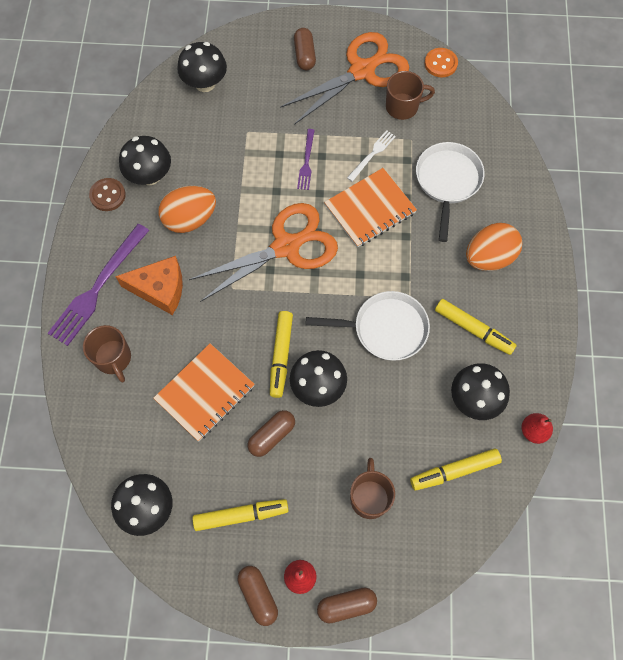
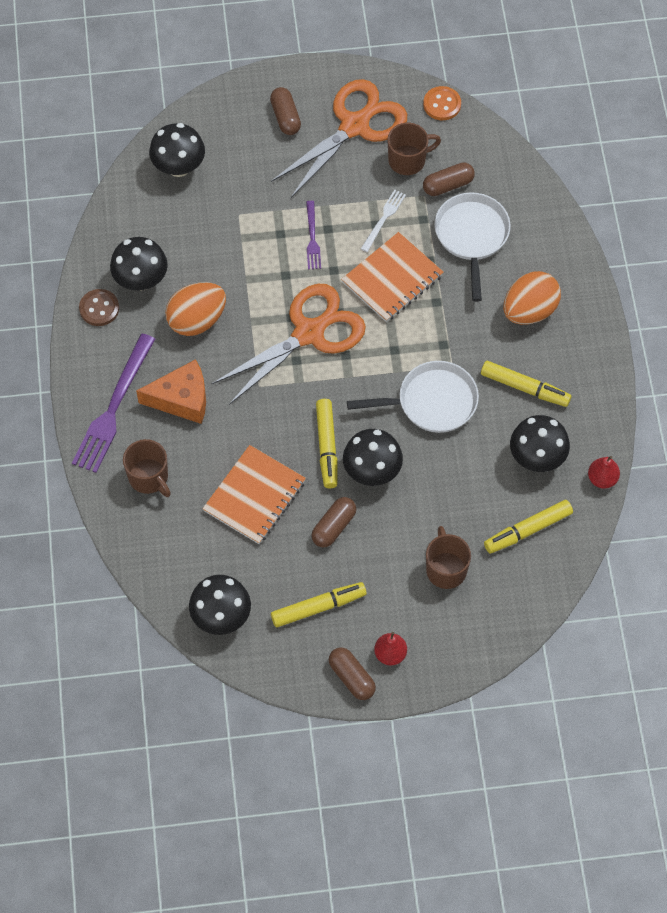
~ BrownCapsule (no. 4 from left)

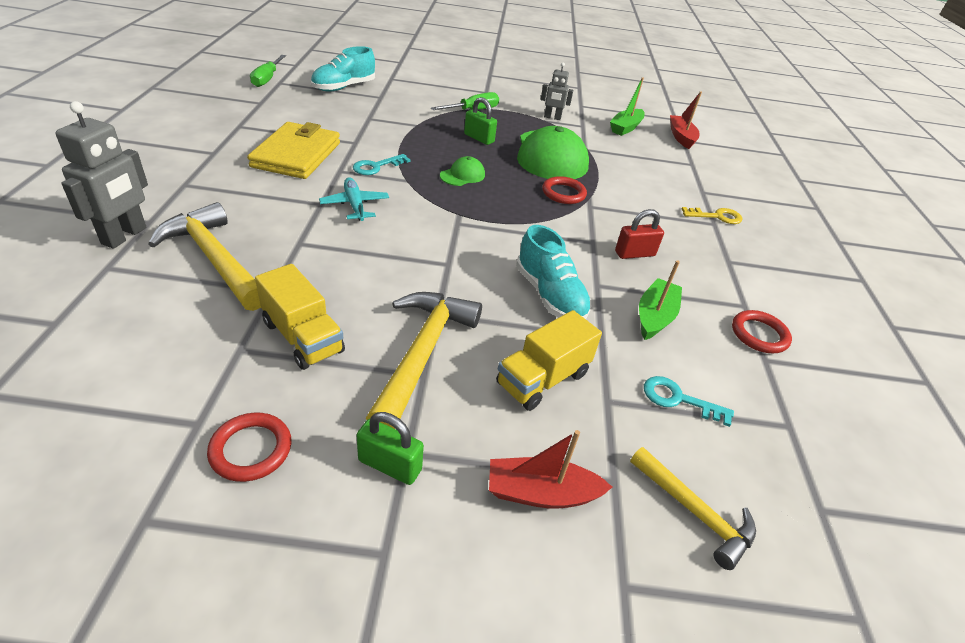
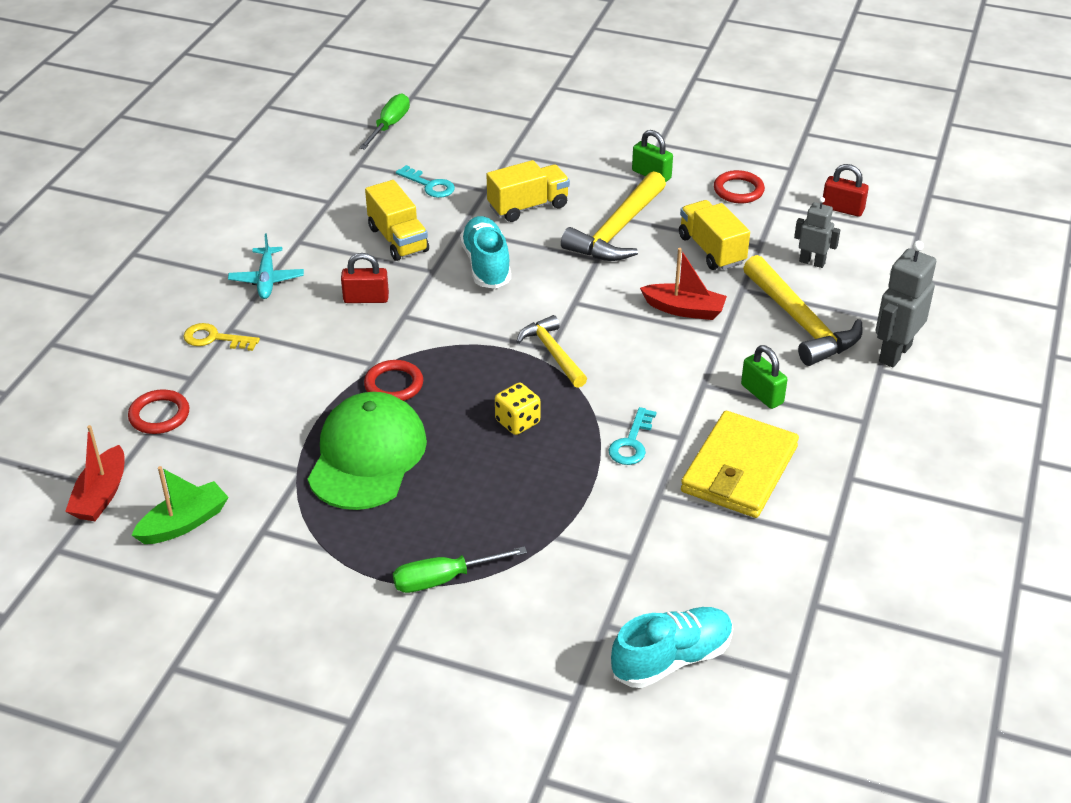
~ GreenScrewdriver (no. 1 from left)
~ GreyRobot (no. 2 from left in the first image) to GreyRobot (no. 1 from left)
~ GreenPadlock (no. 2 from left)
~ TurquoiseKey (no. 1 from left in the first image) 135 degrees clockwise
~ GreenCap (no. 1 from left) to YellowDice
~ TurquoisePlane
~ GreenBoat (no. 2 from left) to YellowTruck (no. 1 from left)
~ RedRing (no. 3 from left in the first image) to RedRing (no. 1 from left)
~ RedBoat (no. 1 from left in the first image) to RedBoat (no. 2 from left)
~ YellowHammer (no. 3 from left in the first image) to YellowHammer (no. 1 from left)
+ RedPadlock (no. 2 from left)

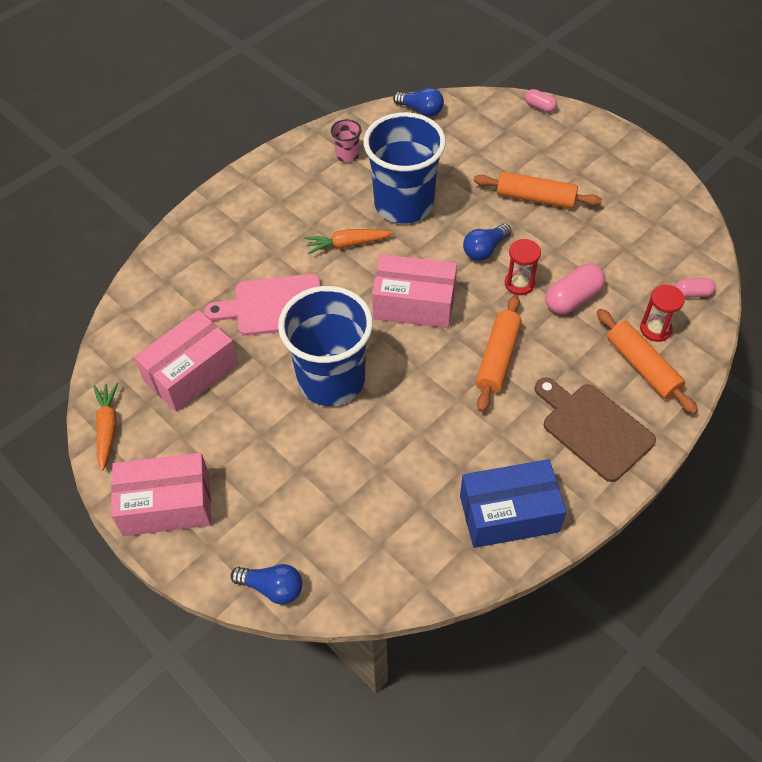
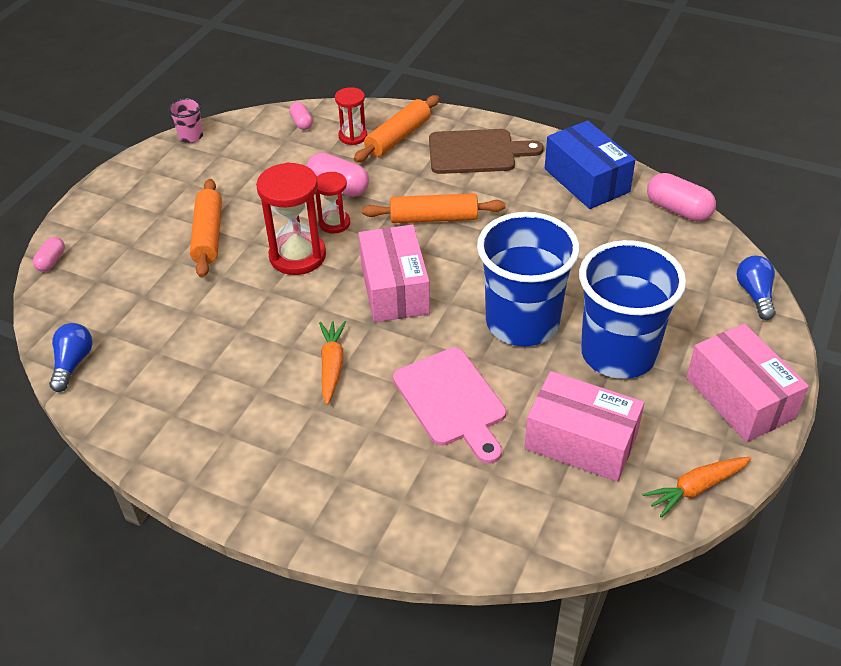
~ BlueCup (no. 2 from left)
~ PinkCup
~ BlueLightBulb (no. 3 from left) to RedHourglass (no. 1 from left)
~ OrangeCarrot (no. 2 from left in the first image) 150 degrees counterclockwise
~ BrownCuttingBoard 120 degrees counterclockwise
+ PinkCapsule (no. 4 from left)

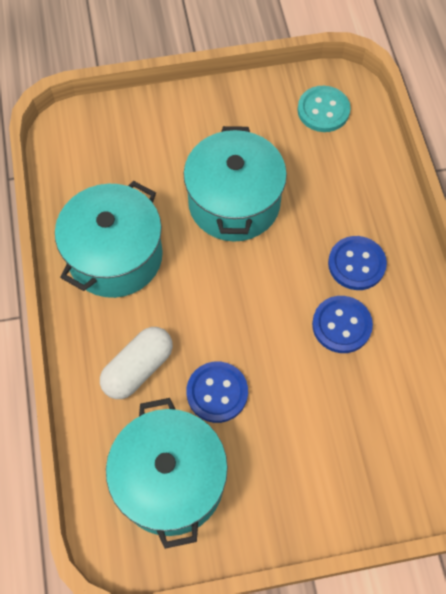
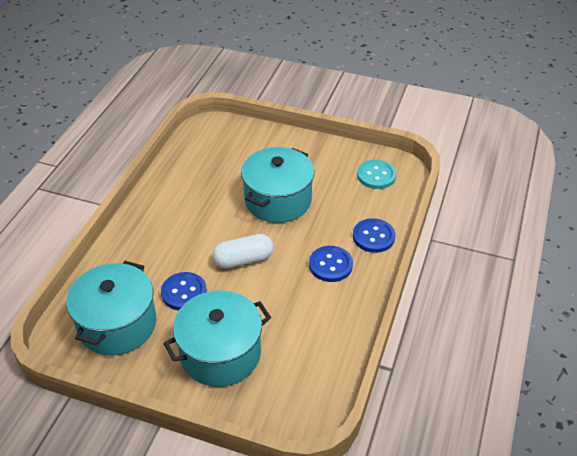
~ TurquoisePot (no. 1 from left in the first image) to TurquoisePot (no. 2 from left)
~ BlueButton (no. 2 from left in the first image) to BlueButton (no. 3 from left)
~ WhiteCapsule

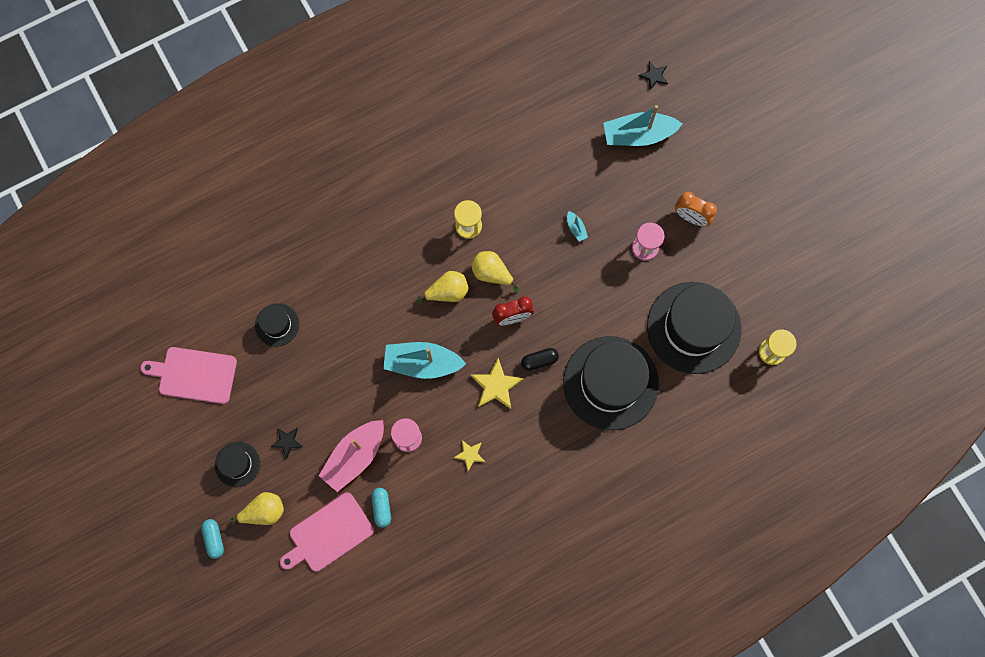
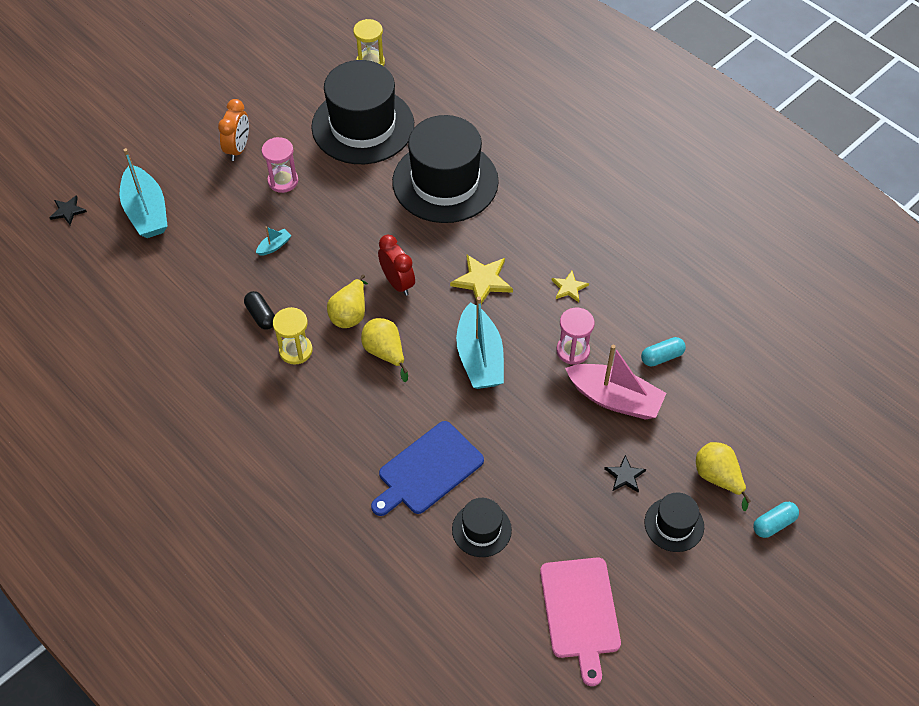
~ BlackCapsule
- PinkCuttingBoard (no. 2 from left)
+ BlueCuttingBoard

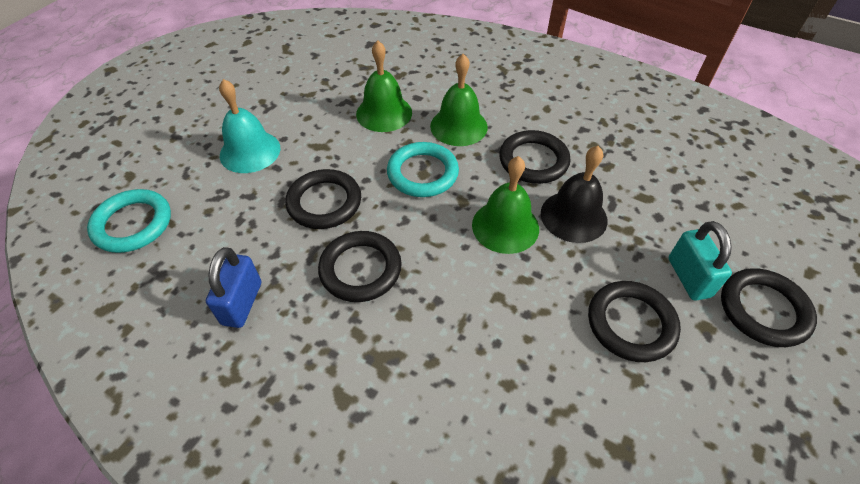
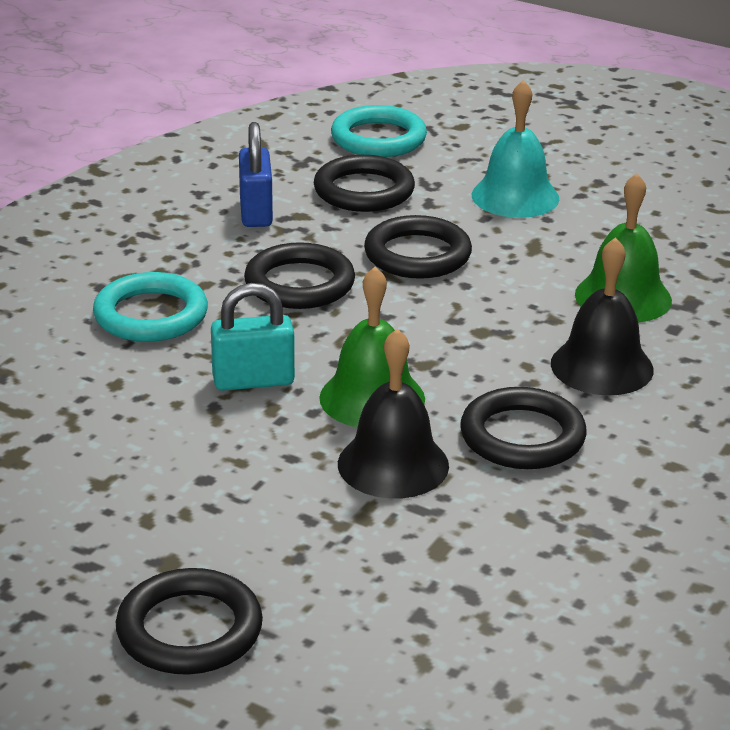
~ GreenBell (no. 2 from left) to BlackBell (no. 2 from left)
~ TurquoiseRing (no. 2 from left in the first image) to TurquoiseRing (no. 1 from left)
~ TurquoisePadlock
~ BluePadlock 75 degrees clockwise
~ BlackRing (no. 4 from left in the first image) to BlackRing (no. 3 from left)

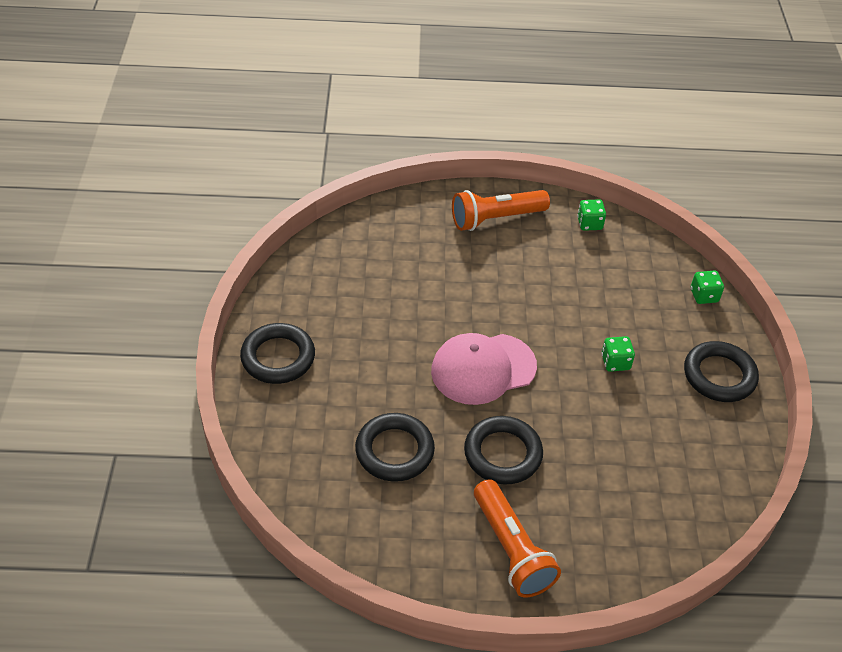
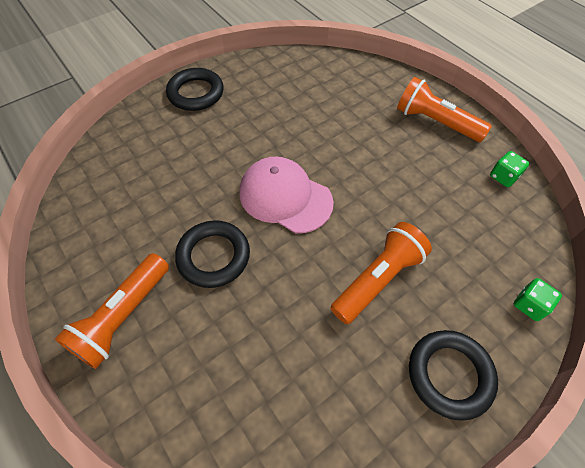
~ GreenDice (no. 2 from left) to OrangeFlashlight (no. 2 from left)
- BlackRing (no. 2 from left)

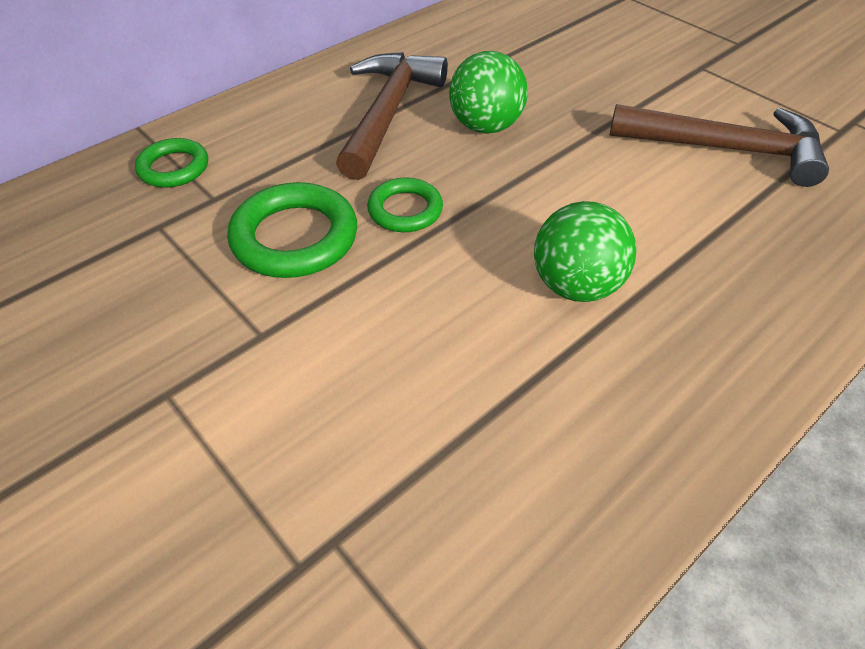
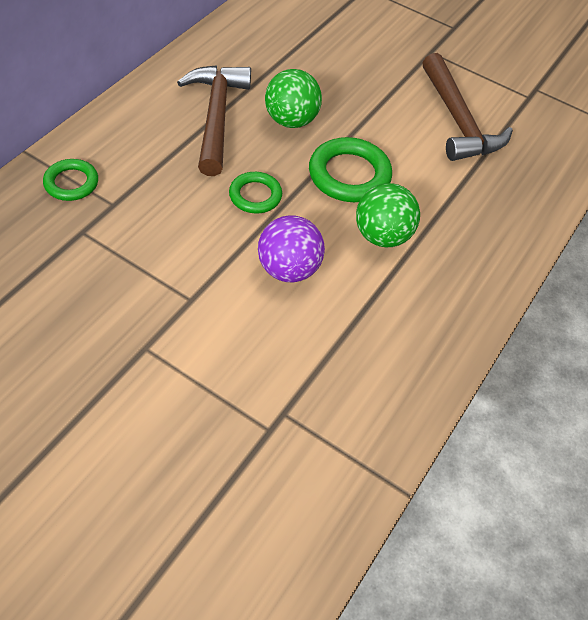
~ BrownHammer (no. 2 from left) 75 degrees clockwise
~ GreenRing (no. 2 from left in the first image) to GreenRing (no. 3 from left)
+ PurpleBall

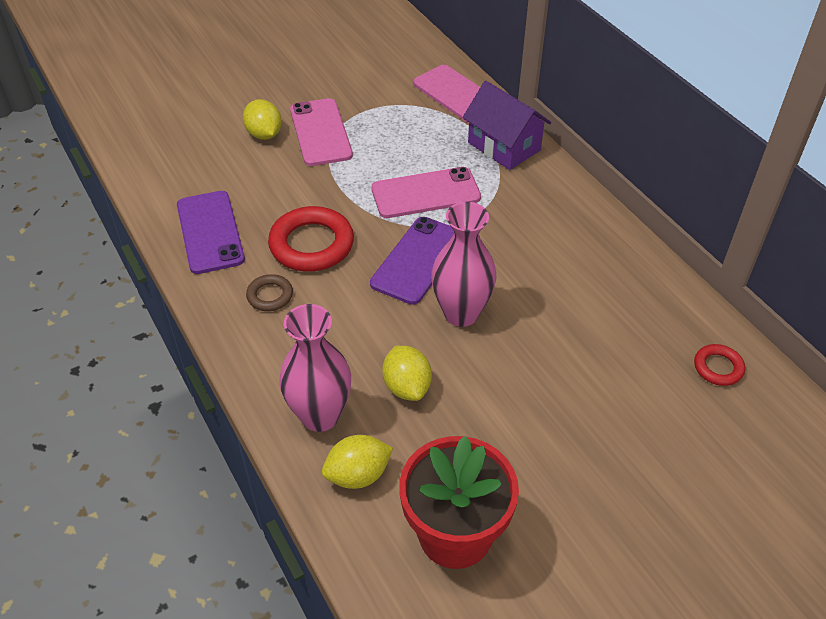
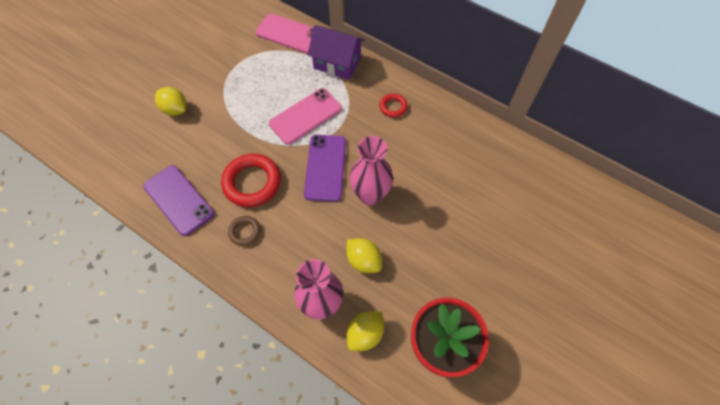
- PinkPhone (no. 1 from left)
~ RedRing (no. 2 from left)

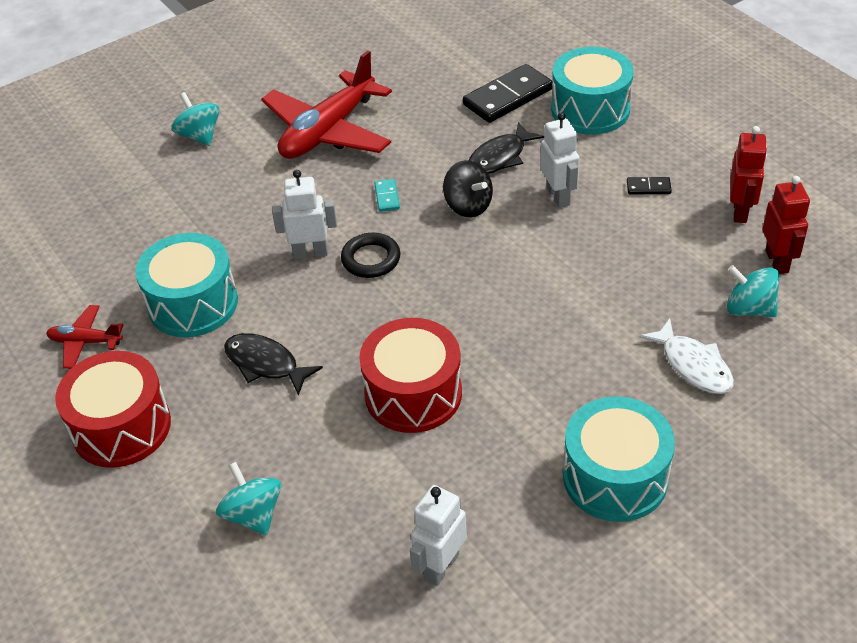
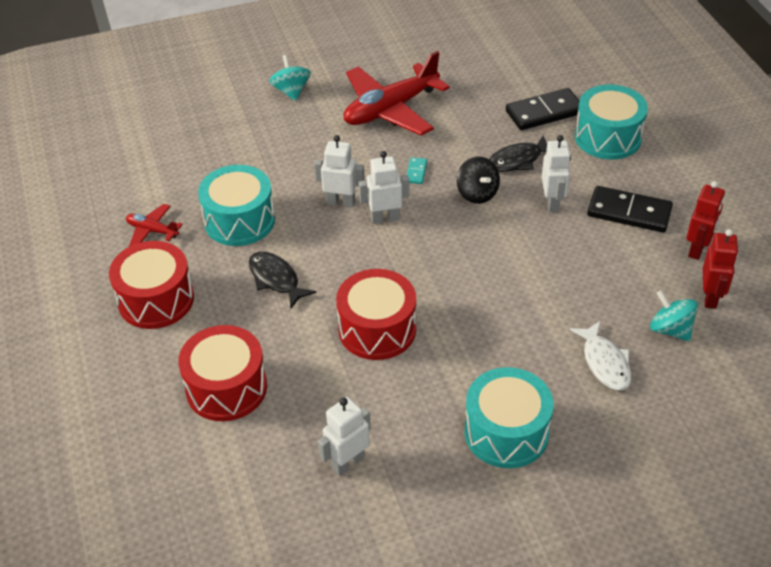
~ BlackDomino (no. 2 from left) x2.17
~ BlackRing to WhiteRobot (no. 3 from left)
~ TurquoiseSpinningTop (no. 2 from left) to RedDrum (no. 2 from left)

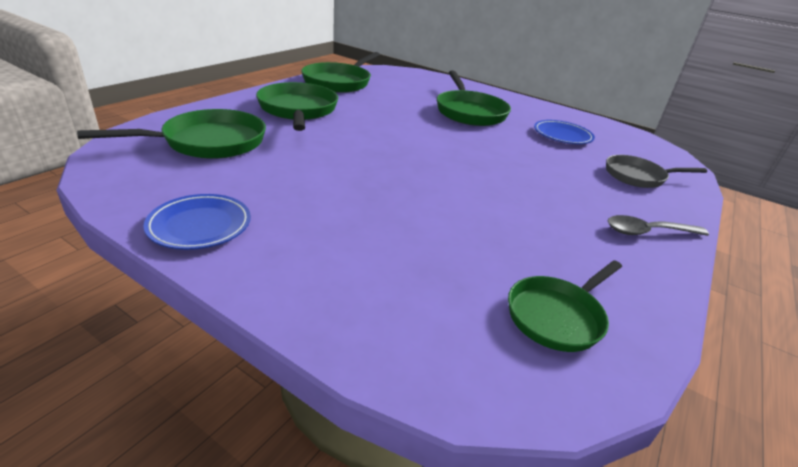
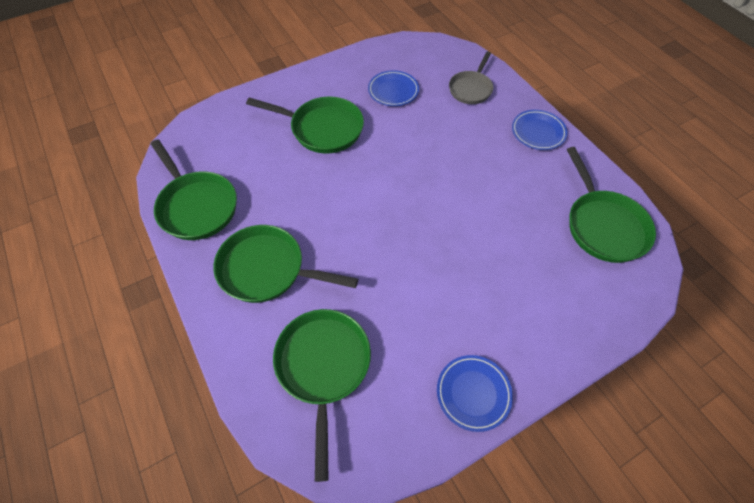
~ GreySpoon to BluePlate (no. 3 from left)
~ GreenPan (no. 5 from left) x1.54

